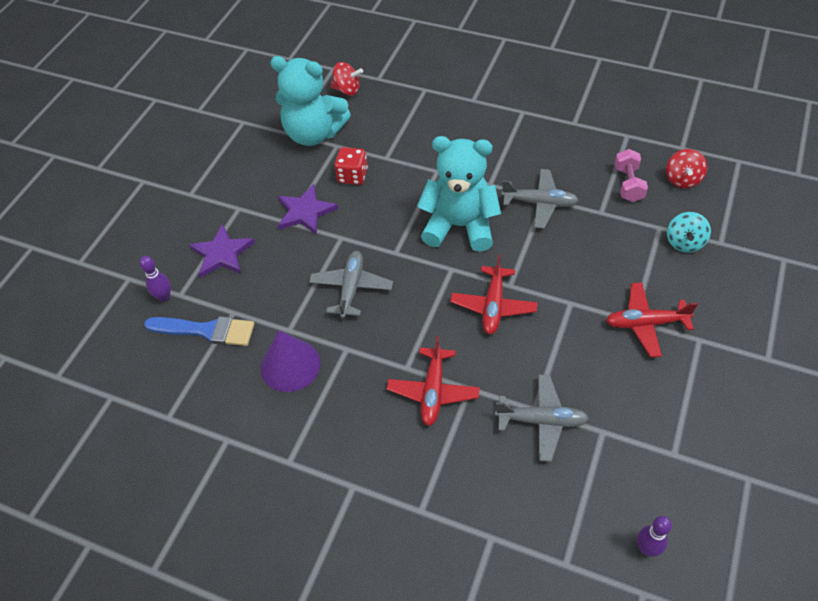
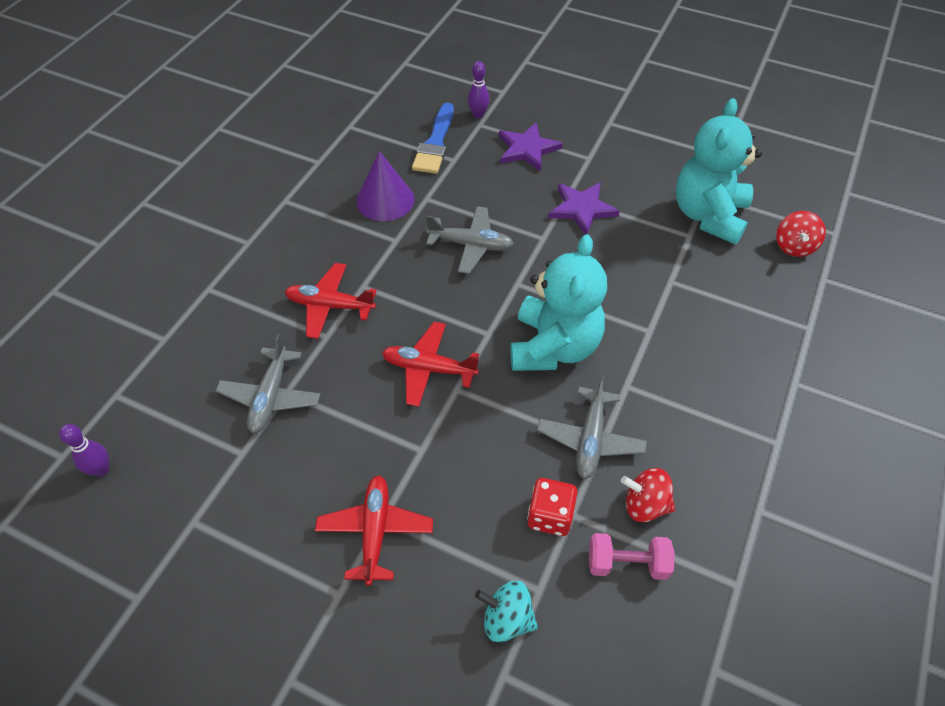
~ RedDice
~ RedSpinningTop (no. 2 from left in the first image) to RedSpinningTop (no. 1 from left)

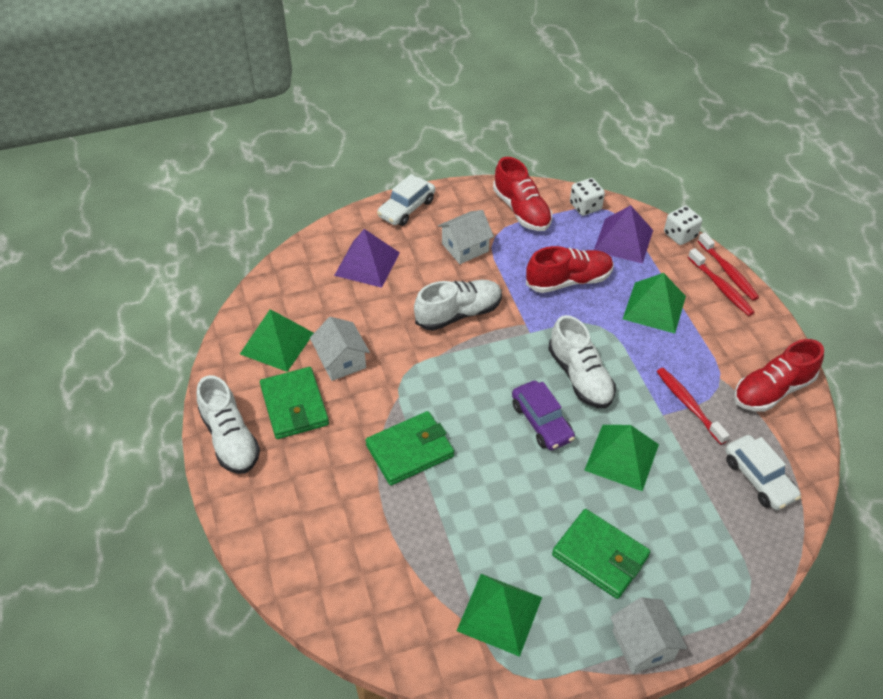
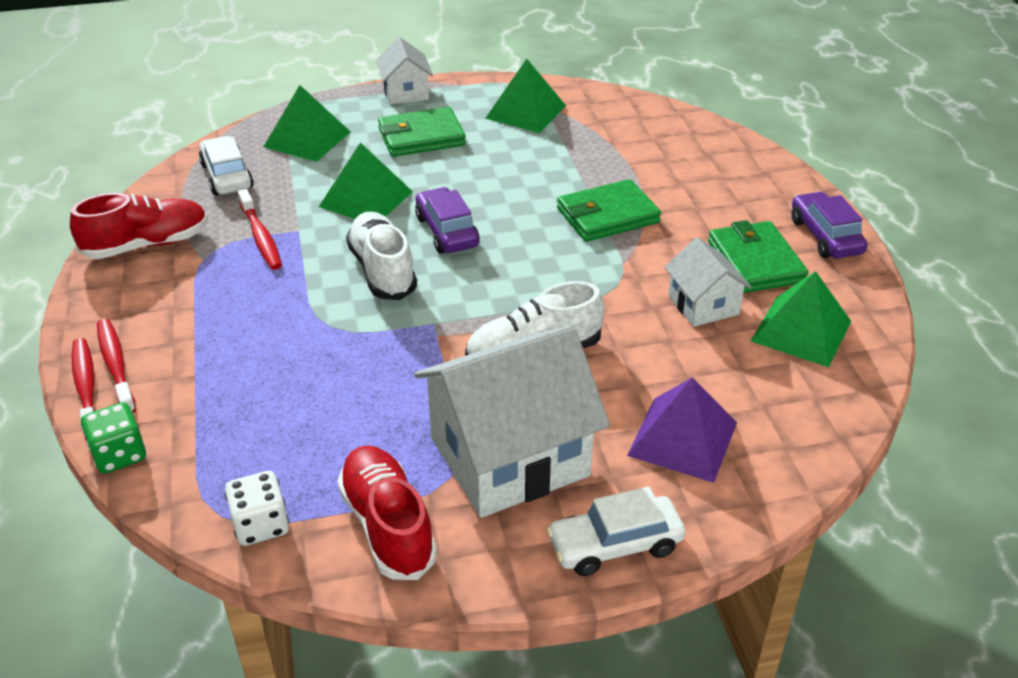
~ WhiteCar (no. 1 from left in the first image) 150 degrees counterclockwise
- PurplePyramid (no. 2 from left)
~ WhiteDice (no. 2 from left) to GreenDice
~ WhiteHouse (no. 2 from left) x1.95
- RedShoe (no. 2 from left)
~ GreenPyramid (no. 4 from left in the first image) to GreenPyramid (no. 1 from left)
~ WhiteShoe (no. 1 from left) to PurpleCar (no. 2 from left)
~ GreenWallet (no. 3 from left in the first image) 60 degrees counterclockwise

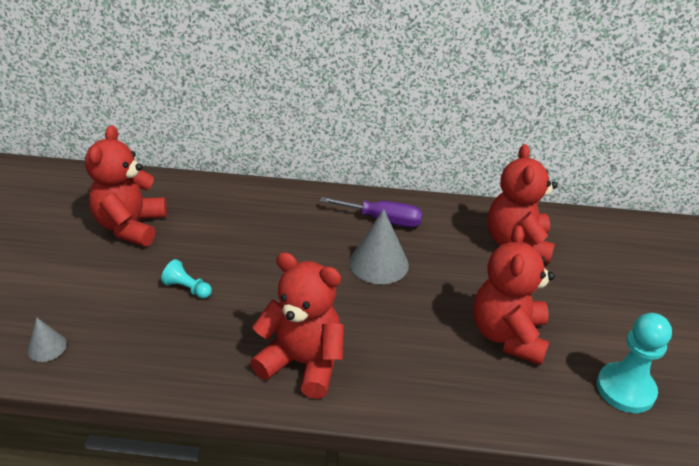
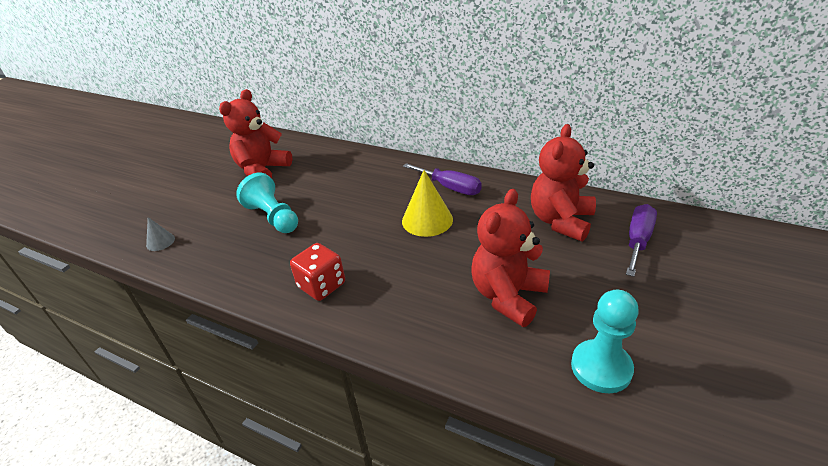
~ GreyCone (no. 2 from left) to YellowCone
~ RedTeddyBear (no. 2 from left) to RedDice
~ TurquoisePawn (no. 1 from left) x1.85
+ PurpleScrewdriver (no. 2 from left)

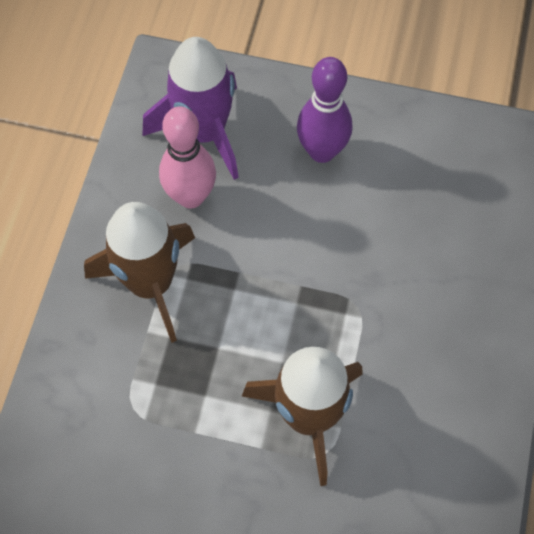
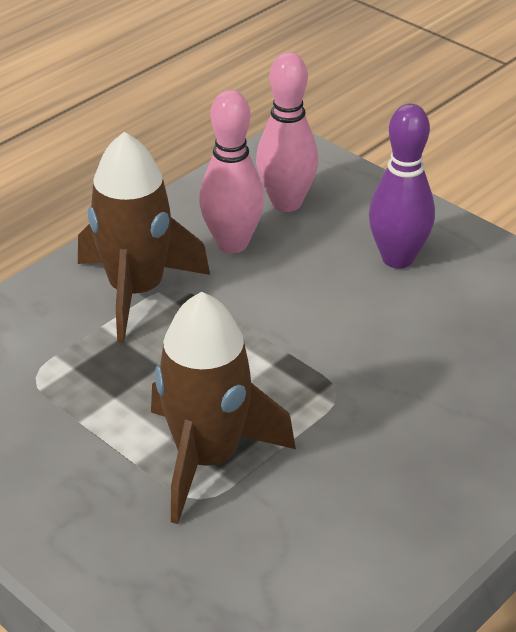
~ PurpleRocket to PinkBowlingPin (no. 2 from left)

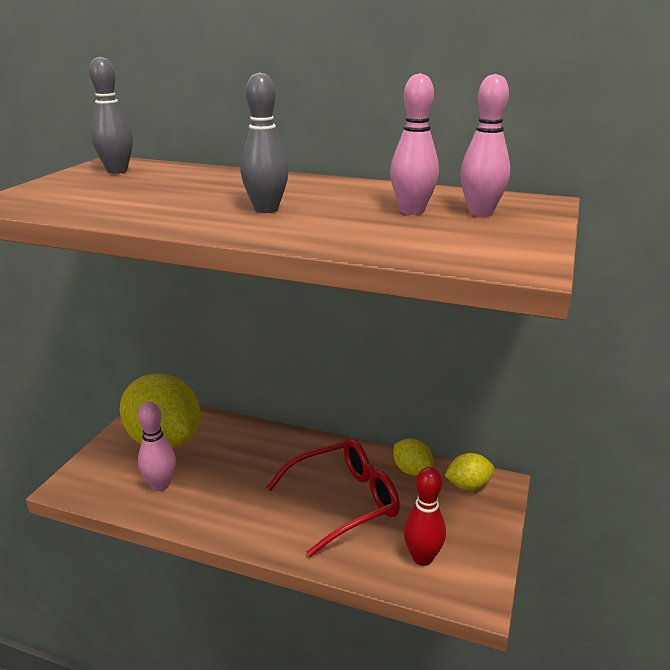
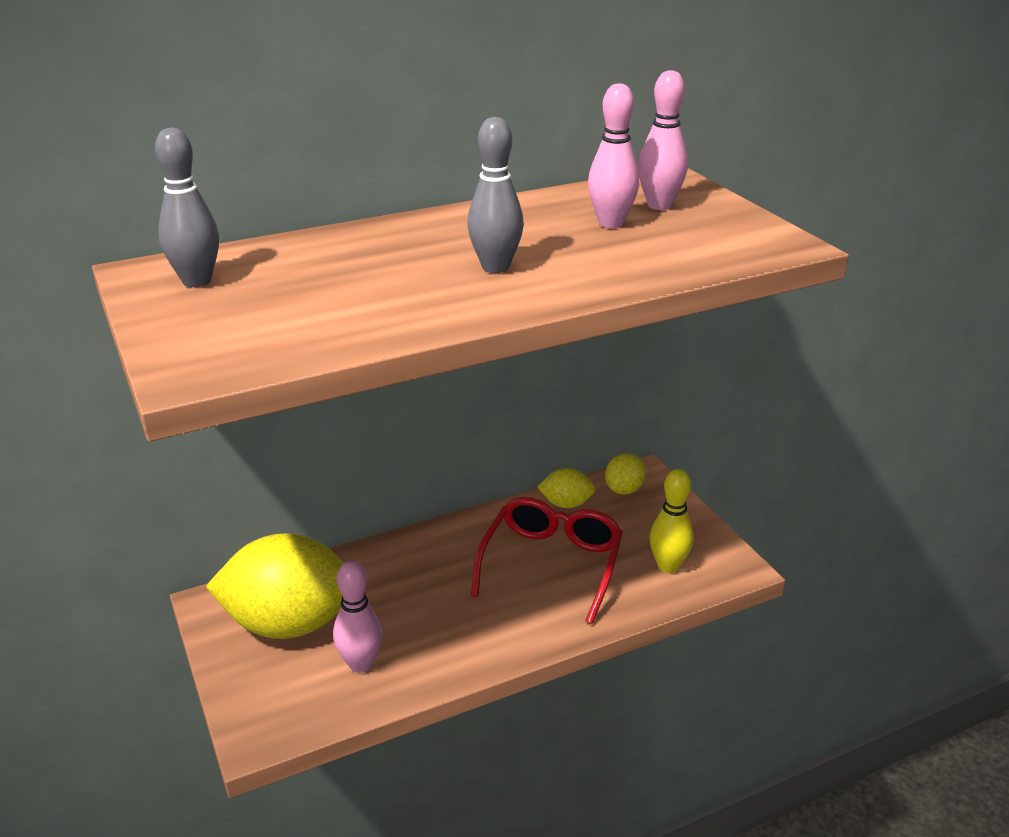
~ RedBowlingPin to YellowBowlingPin

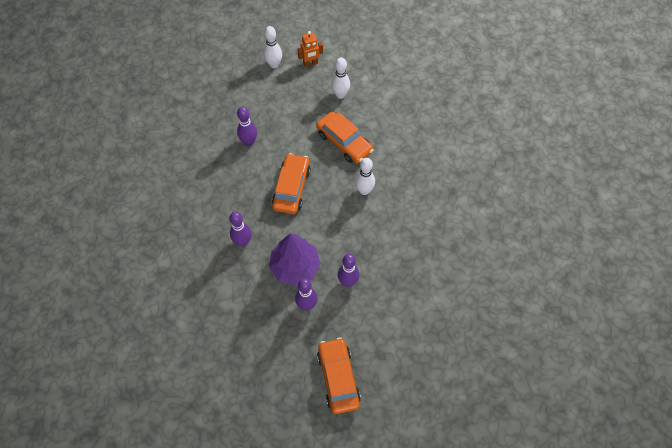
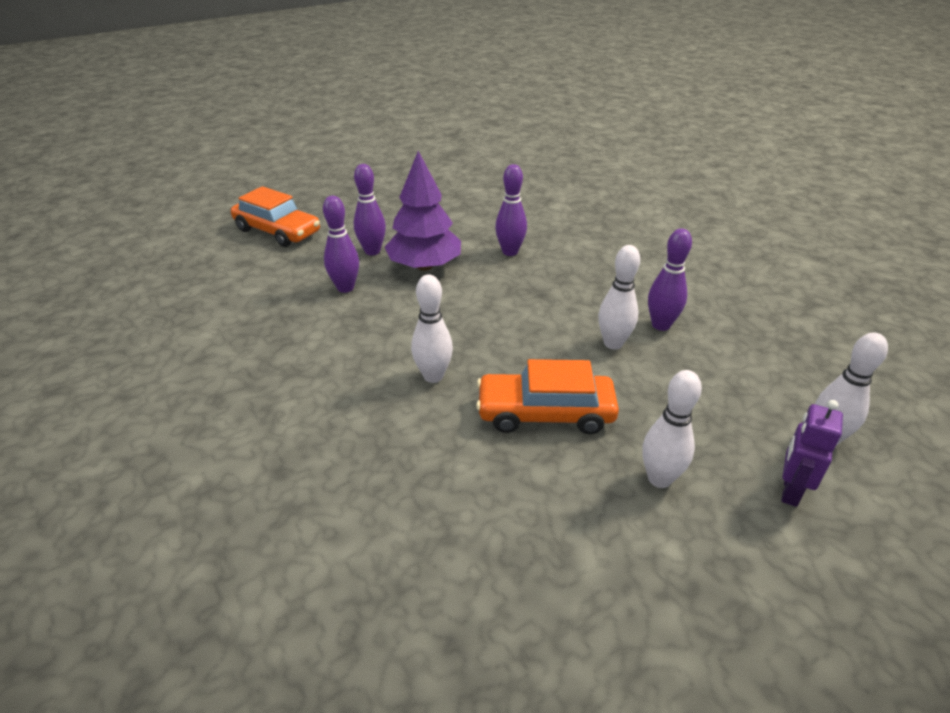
~ OrangeRobot to PurpleRobot
- OrangeCar (no. 1 from left)
+ WhiteBowlingPin (no. 2 from left)

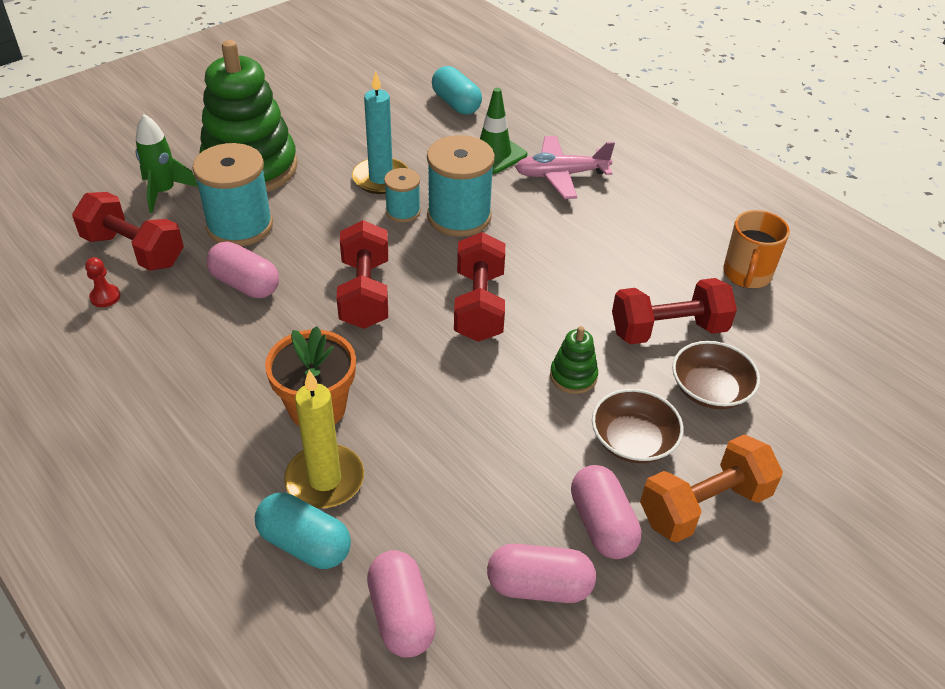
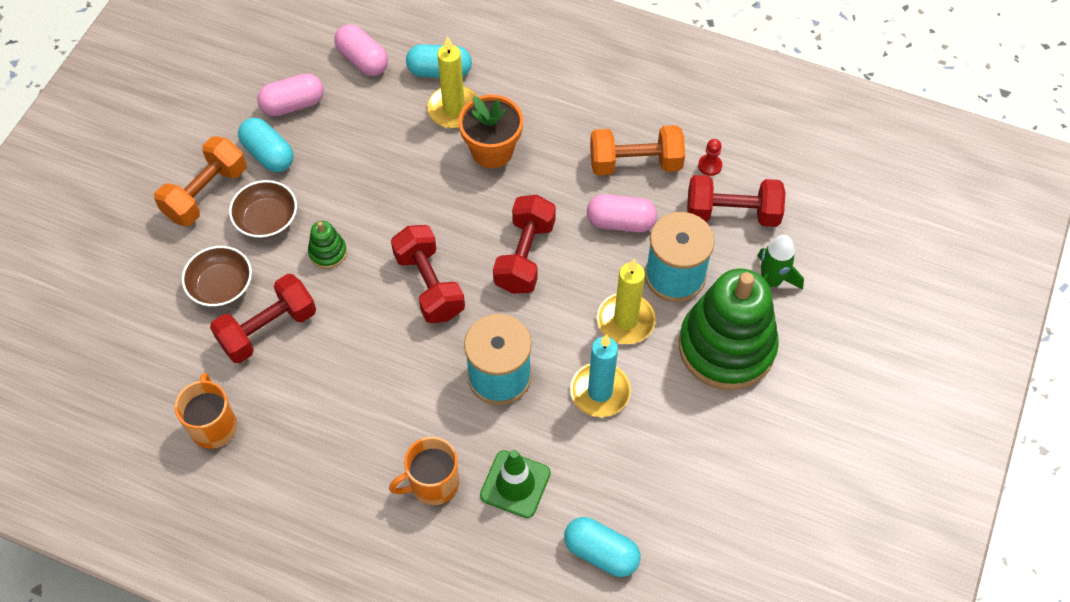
~ PinkPlane to OrangeMug (no. 2 from left)
- TurquoiseSpool (no. 2 from left)
~ RedDumbbell (no. 2 from left in the first image) 45 degrees clockwise
~ PinkCapsule (no. 4 from left) to TurquoiseCapsule (no. 1 from left)
+ OrangeDumbbell (no. 2 from left)
+ YellowCandle (no. 2 from left)

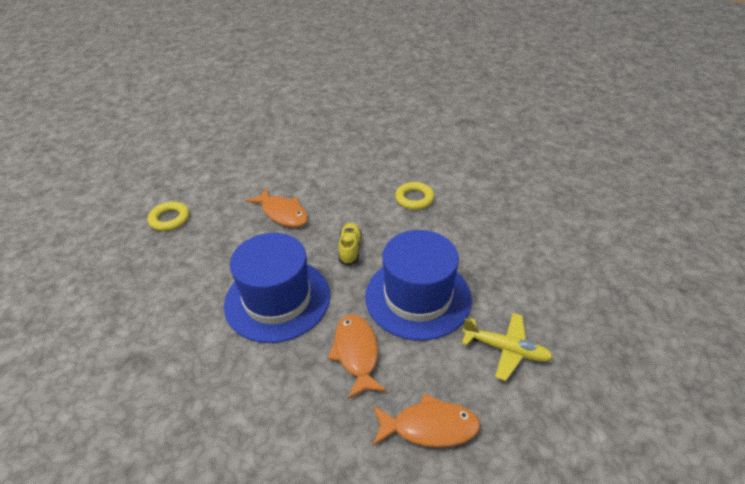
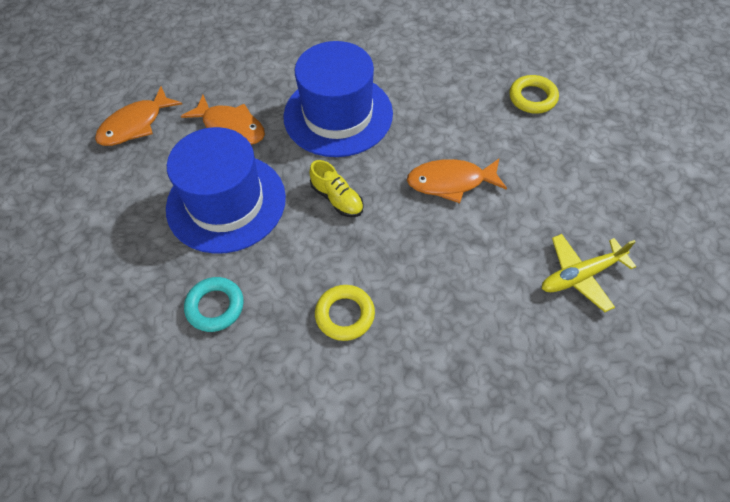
~ YellowPlane
+ TurquoiseRing

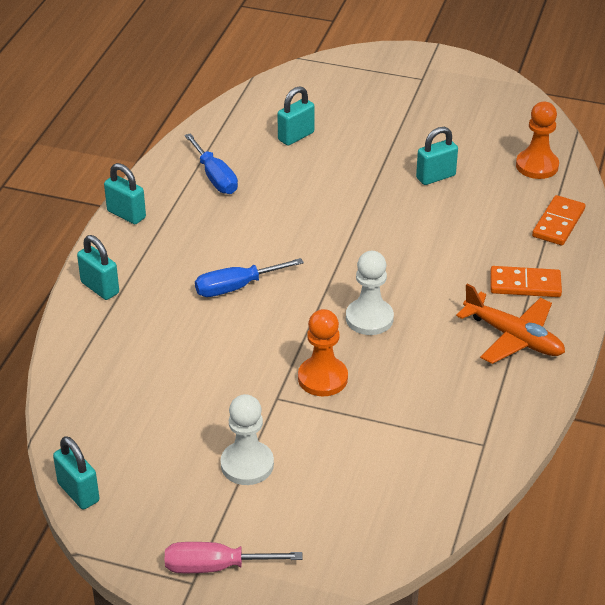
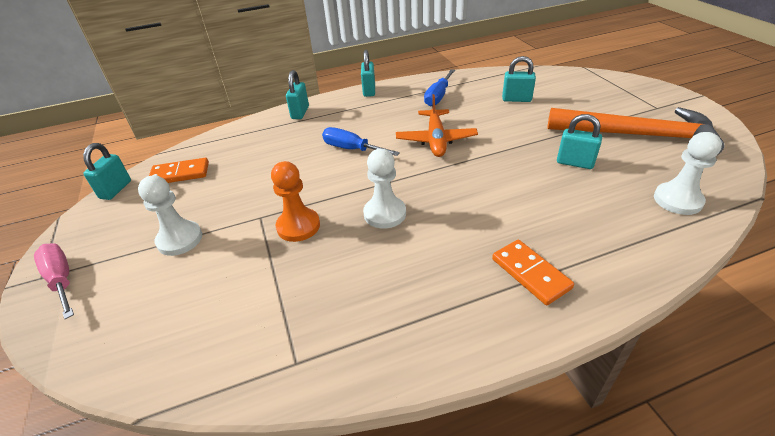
~ OrangePawn (no. 2 from left) to WhitePawn (no. 3 from left)
~ OrangeDomino (no. 2 from left in the first image) to OrangeDomino (no. 1 from left)
~ OrangePlane
+ OrangeHammer

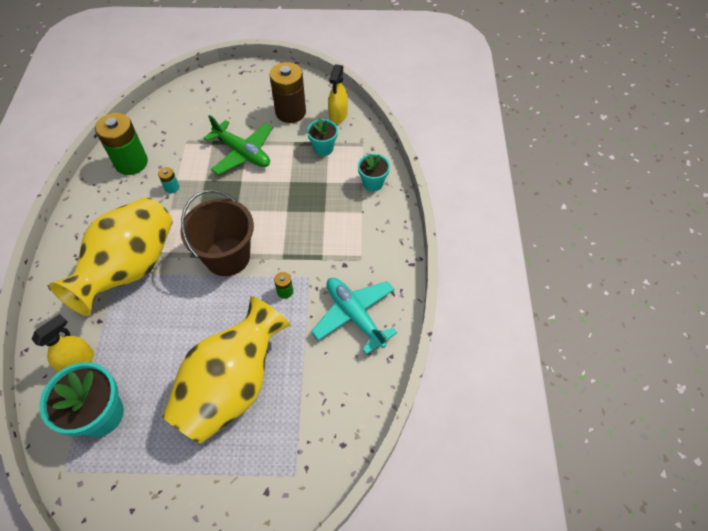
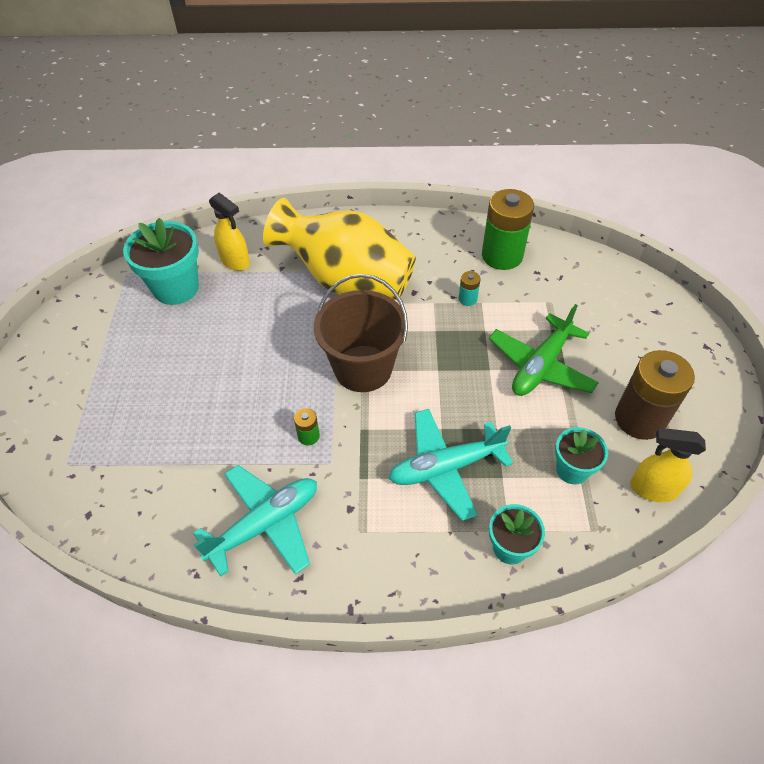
- YellowVase (no. 2 from left)
+ TurquoisePlane (no. 2 from left)

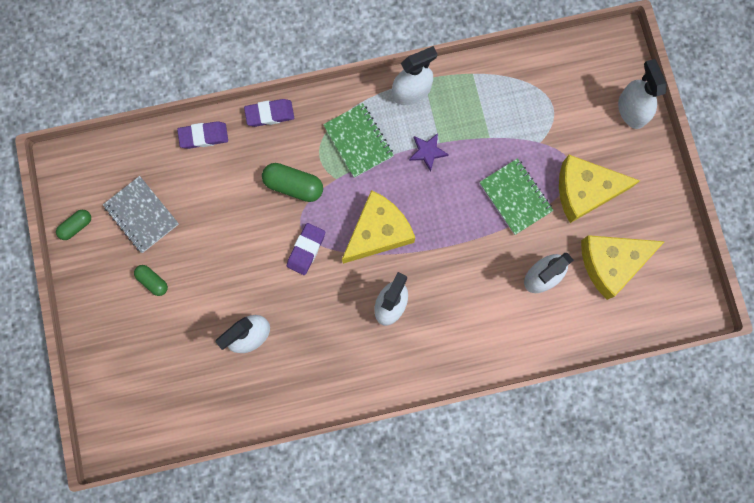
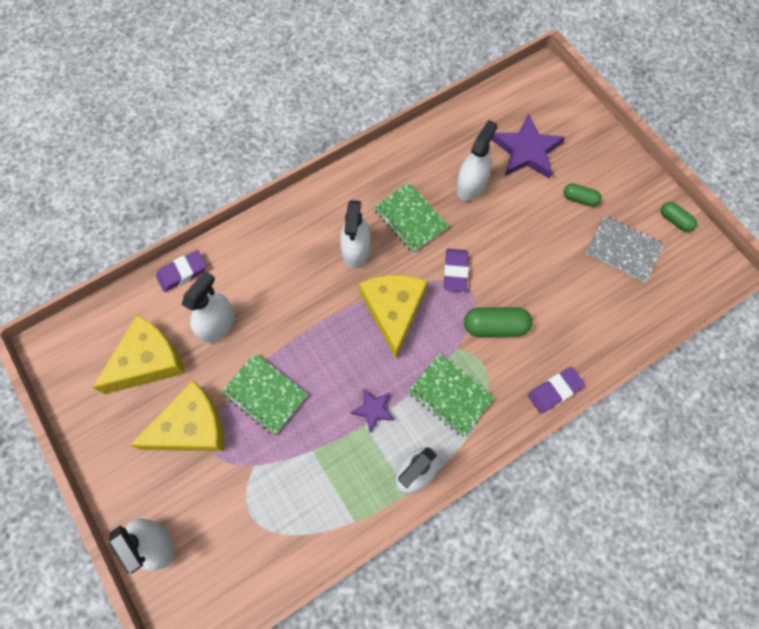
~ PurpleEraser (no. 1 from left)
~ YellowCheese (no. 1 from left in the first image) 150 degrees clockwise
~ GreenCapsule (no. 1 from left in the first image) 75 degrees counterclockwise
+ PurpleStar (no. 2 from left)
+ GreenNotebook (no. 2 from left)

